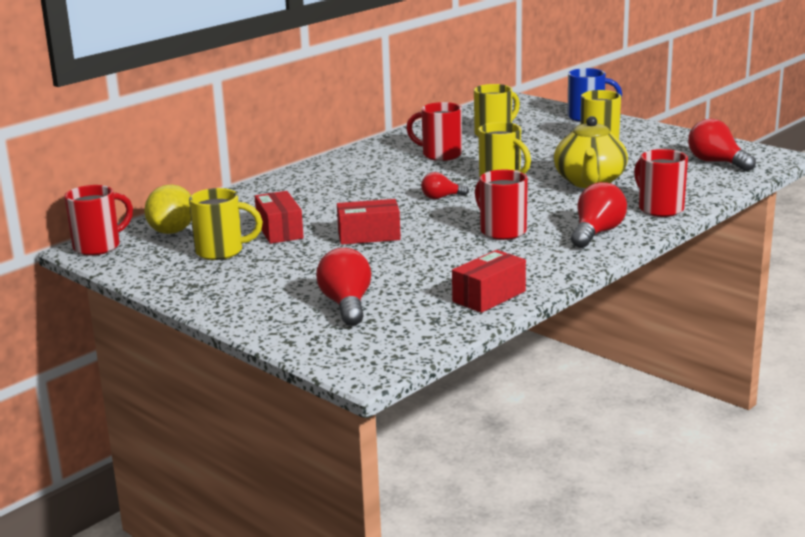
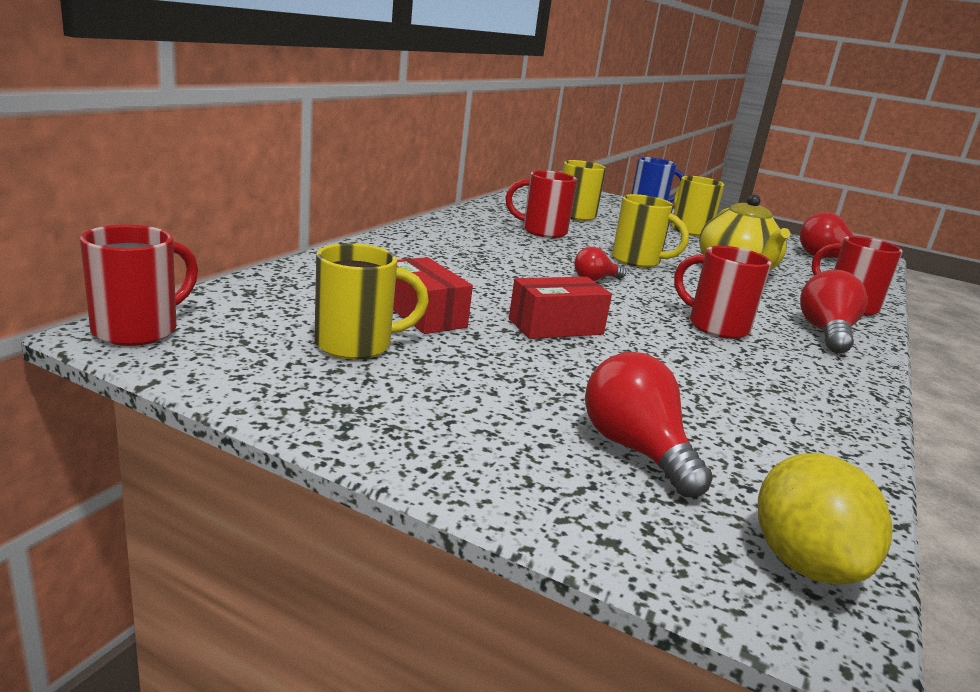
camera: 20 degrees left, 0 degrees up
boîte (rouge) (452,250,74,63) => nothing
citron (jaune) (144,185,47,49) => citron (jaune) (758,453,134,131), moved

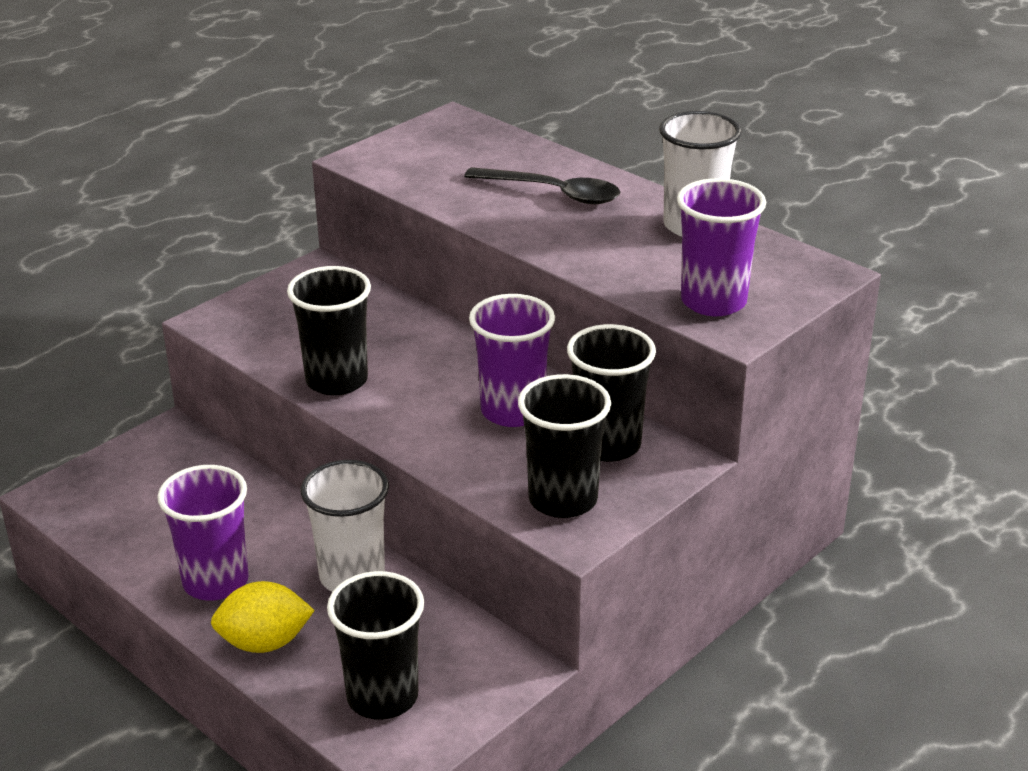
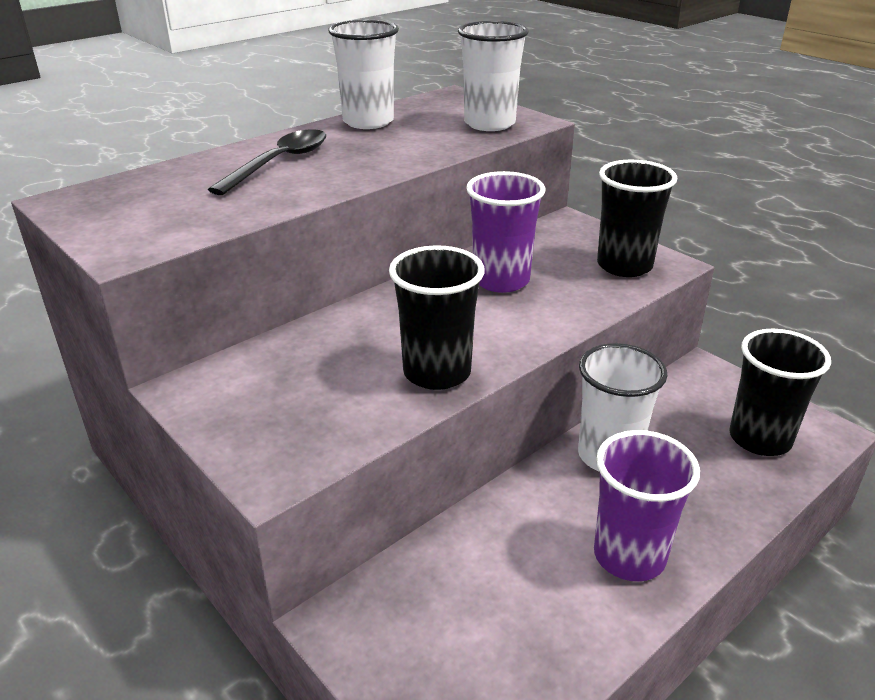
camera: 85 degrees left, 0 degrees up
citron (jaune) (211,581,104,72) => nothing
gobelet (noir) (567,324,89,138) => nothing
gobelet (violet) (677,178,89,138) => gobelet (blanc) (458,21,71,110)

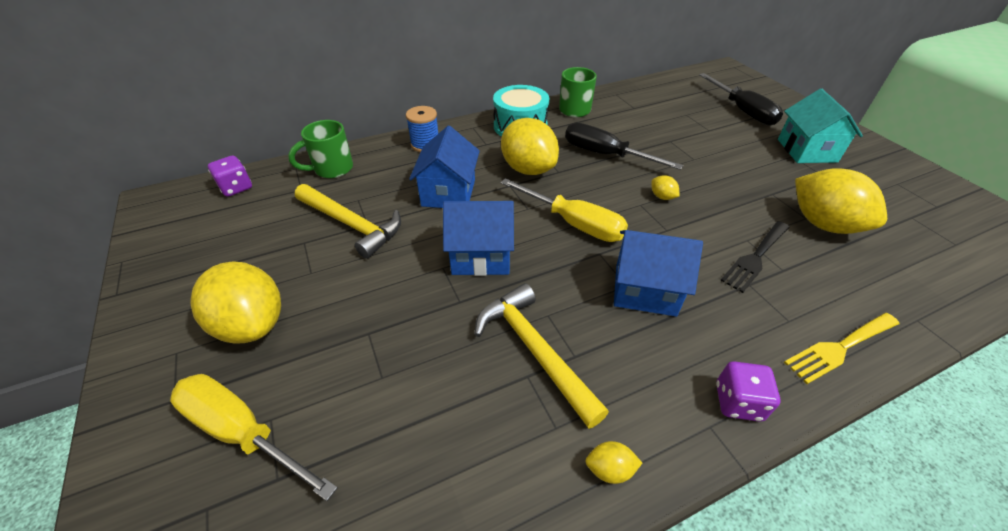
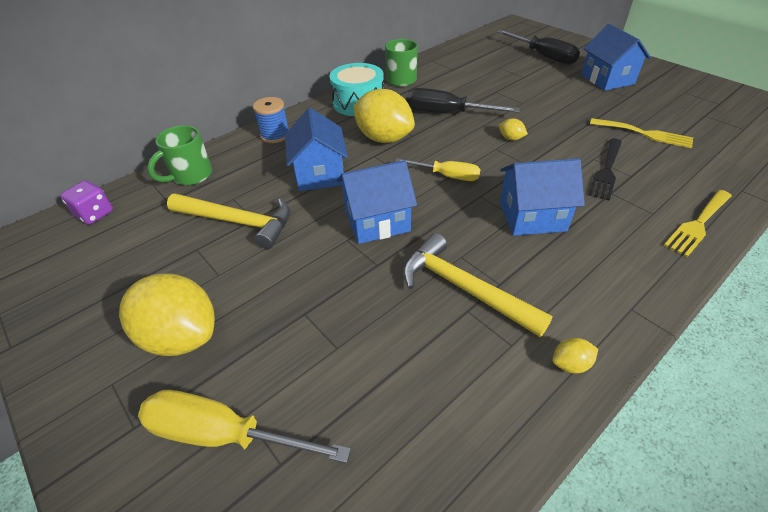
camera: 15 degrees left, 0 degrees up
dé (violet) (716,361,64,61) => nothing
citron (jaune) (795,168,92,66) => fourchette (jaune) (590,118,103,30)
maison (turquoise) (778,88,85,75) => maison (bleu) (581,24,70,67)
tournevis (jaune) (501,178,127,64) => tournevis (jaune) (395,158,86,23), x0.66

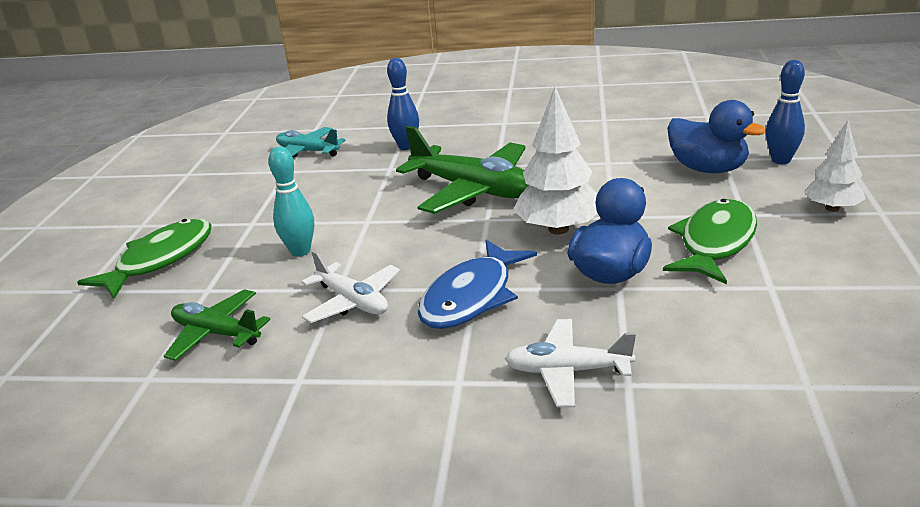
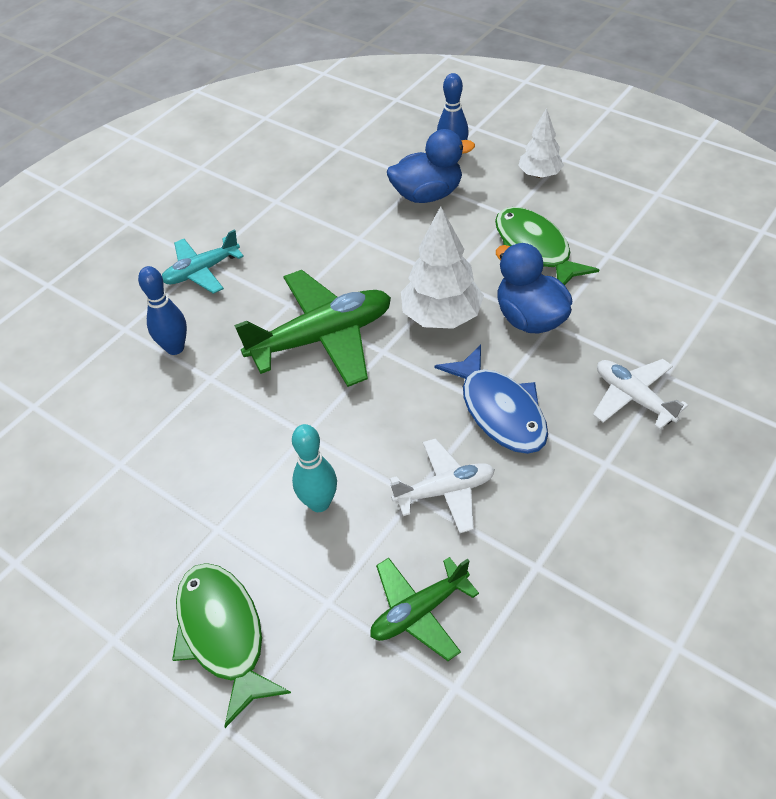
camera: 60 degrees left, 20 degrees up
avion (turquoise) (276,127,70,30) => avion (turquoise) (162,229,82,65), moved
avion (blanc) (505,319,131,88) => avion (blanc) (593,359,95,70), 105 degrees clockwise

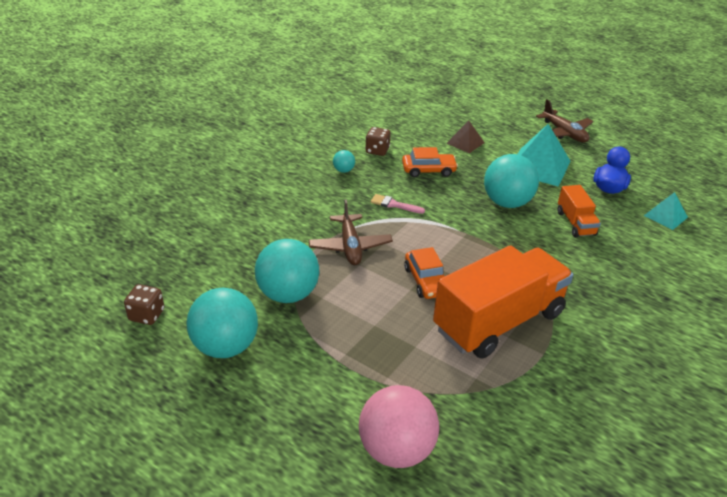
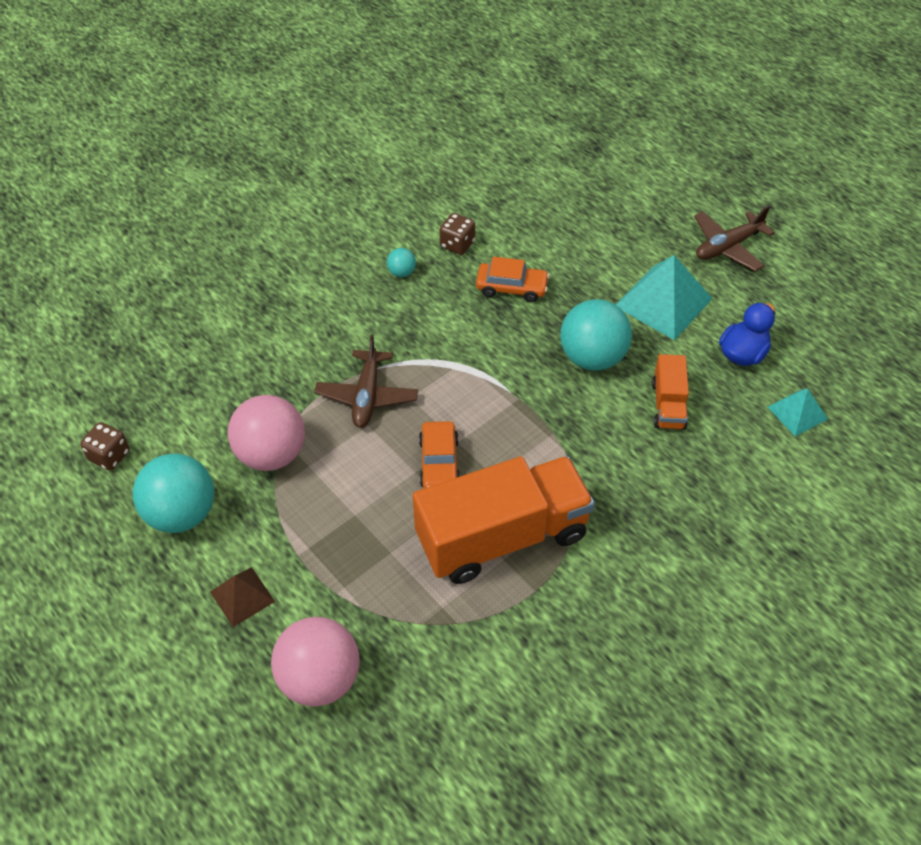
camera: 15 degrees right, 15 degrees up
pinceau (rose) (371,194,54,20) => nothing
pyramide (marron) (447,120,38,33) => pyramide (marron) (210,567,65,60), moved
balle (turquoise) (255,239,64,64) => balle (rose) (228,395,77,76)
avion (marron) (536,99,57,44) => avion (marron) (694,205,81,67), 75 degrees clockwise

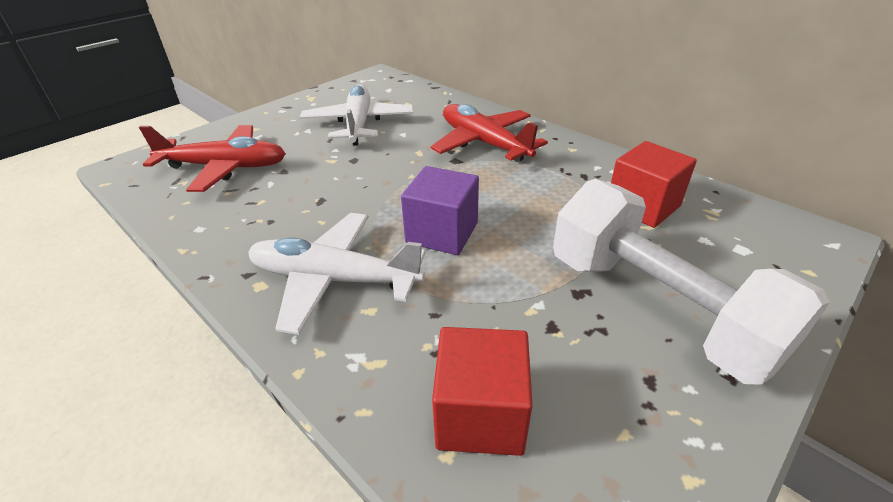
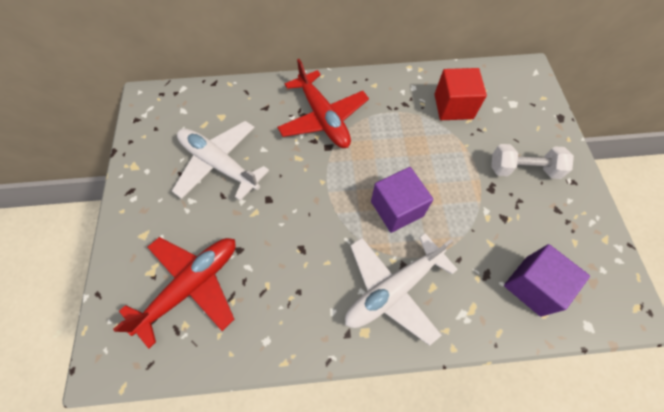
camera: 50 degrees left, 25 degrees up
cube (rouge) (432,327,101,129) => cube (violet) (504,244,86,73)
avion (rouge) (431,104,117,58) => avion (rouge) (277,59,92,89), 120 degrees counterclockwise
haltère (blanc) (553,179,277,206) => haltère (blanc) (491,144,83,35), x0.55

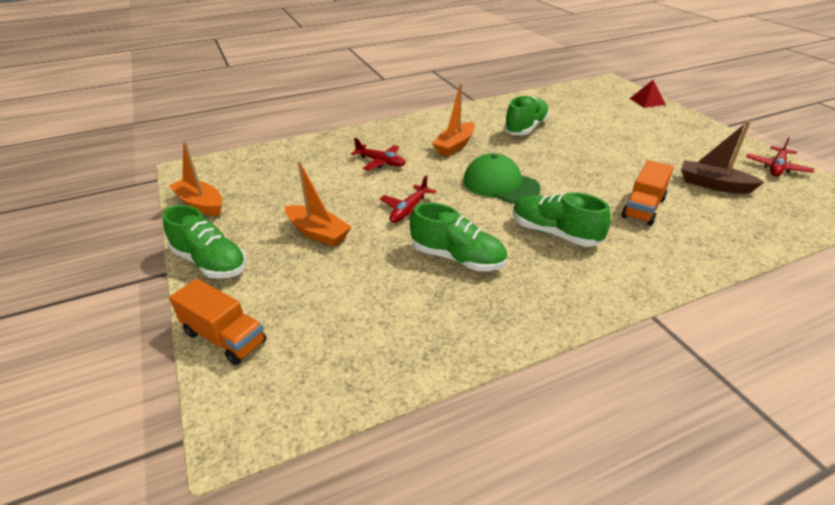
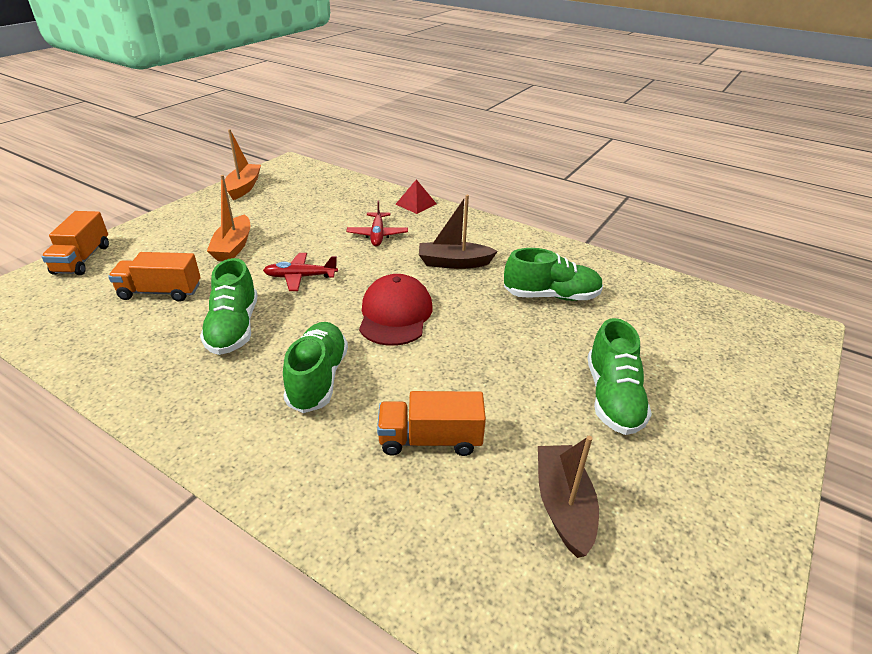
camera: 55 degrees right, 0 degrees up
avion (rouge) (746,137,68,40) => nothing
nothing => camion (orange) (108,252,93,50)
chaussure (vert) (163,205,84,74) => chaussure (vert) (587,318,65,117), moved
pyramide (rouge) (629,80,37,28) => pyramide (rouge) (395,179,42,35), moved
bateau (orange) (432,84,43,72) => bateau (marron) (419,195,79,74)
casquette (vert) (463,153,78,50) => casquette (rouge) (359,274,74,72)

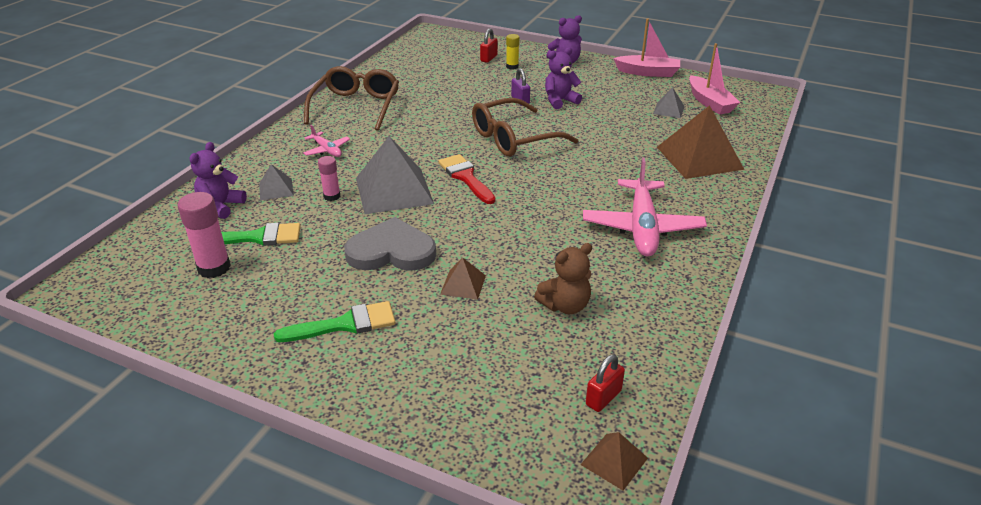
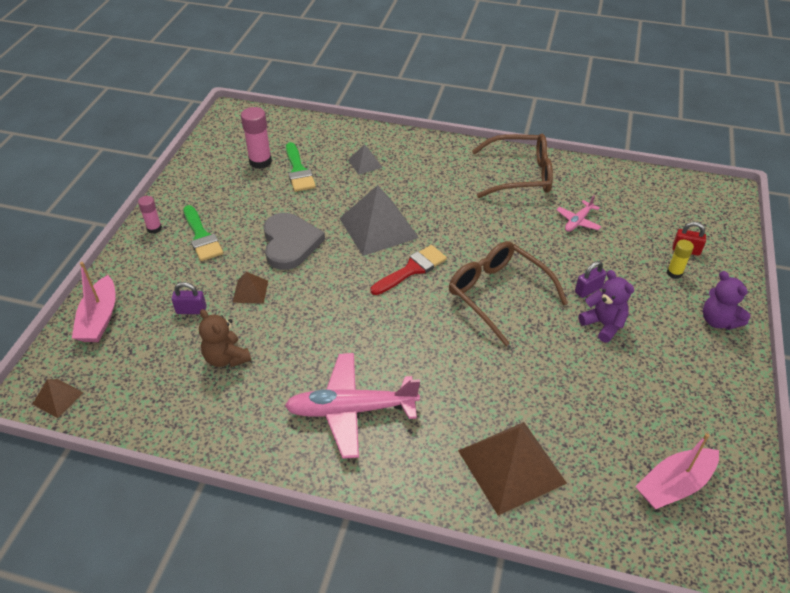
camera: 80 degrees right, 10 degrees up
ours en peluche (violet) (190,142,57,77) => nothing
cadenas (rouge) (586,354,39,58) => nothing
pyramide (gris) (653,87,32,31) => nothing
nothing => cadenas (violet) (171,282,35,32)
avion (rose) (303,125,47,32) => avion (rose) (556,196,45,36), moved
bâton de colle (rose) (318,156,22,45) => bâton de colle (rose) (138,196,24,38), moved
bateau (rose) (613,18,67,59) => bateau (rose) (72,262,43,80), moved

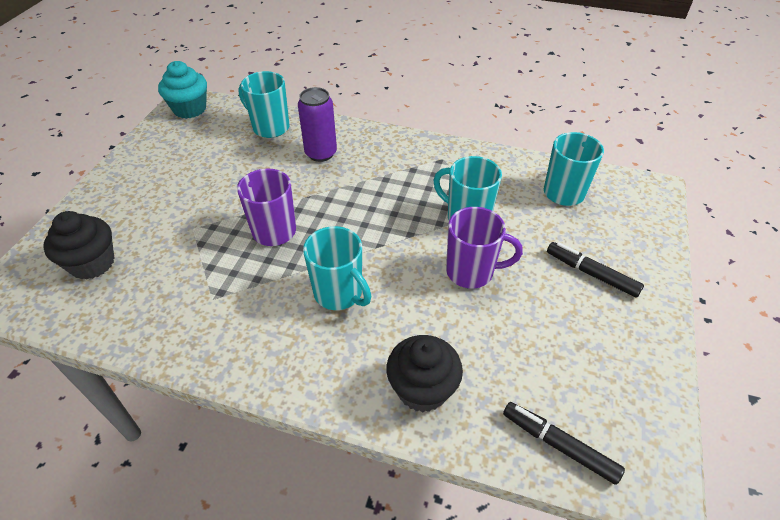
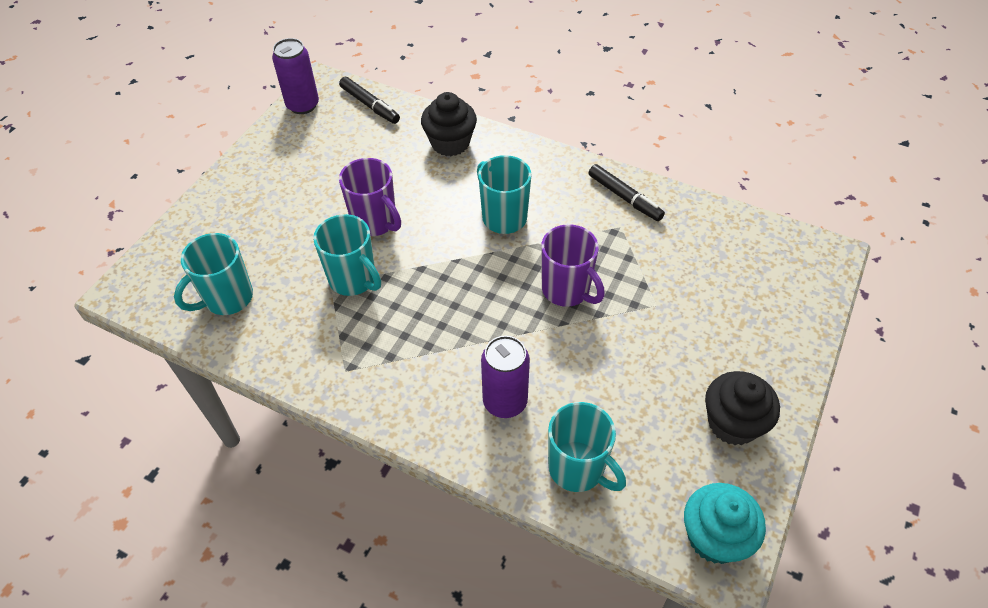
camera: 170 degrees left, 5 degrees up
nothing => canette (violet) (272,38,47,76)
muffin (noir) (43,211,71,69) => muffin (noir) (705,371,75,74), moved
feutre (noir) (547,242,97,56) => feutre (noir) (589,164,76,57), moved
tasse (violet) (446,207,77,81) => tasse (violet) (339,158,62,78), 150 degrees counterclockwise

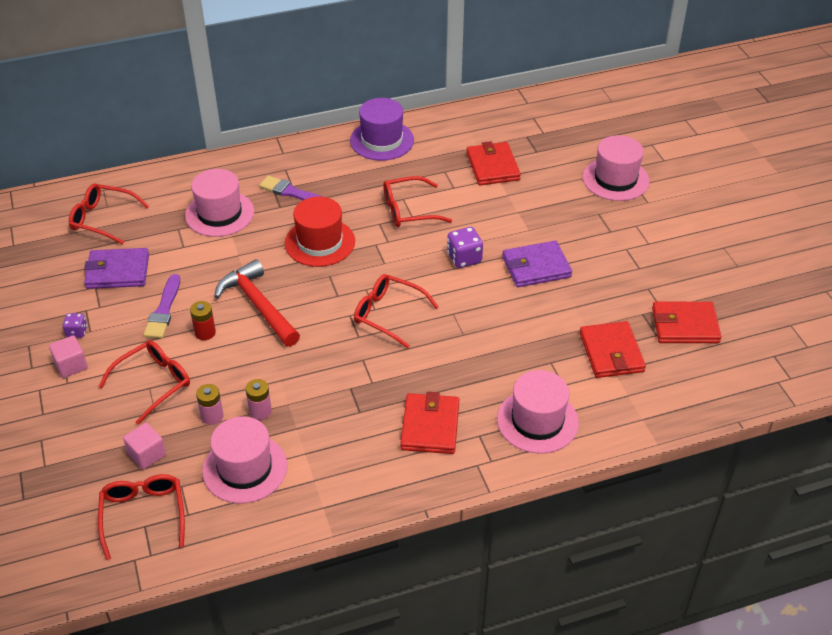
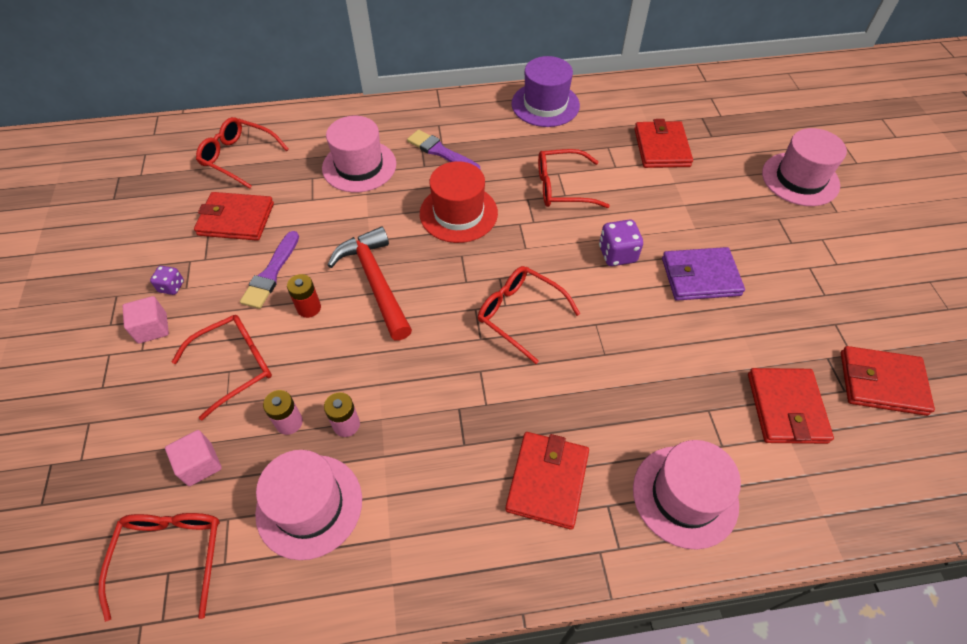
camera: 10 degrees right, 10 degrees up
portefeuille (violet) (84,248,65,41) => portefeuille (rouge) (194,192,80,49)

